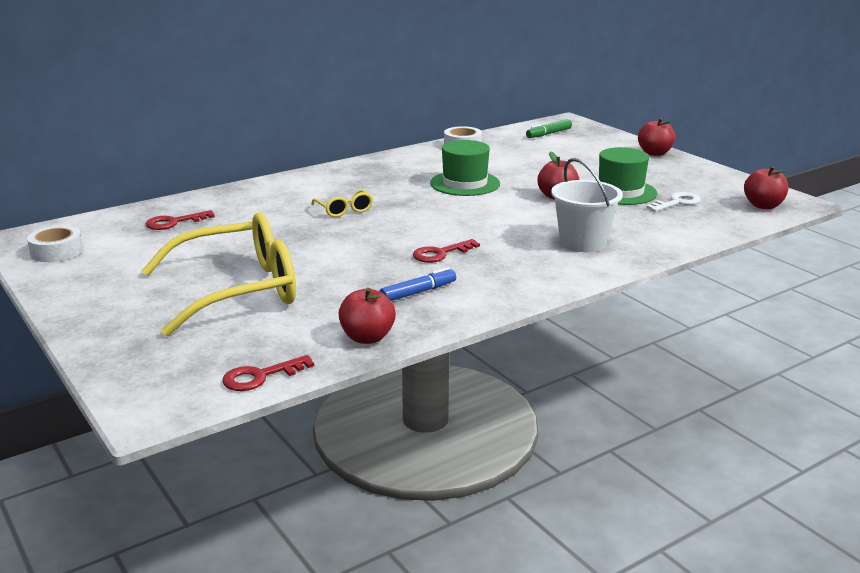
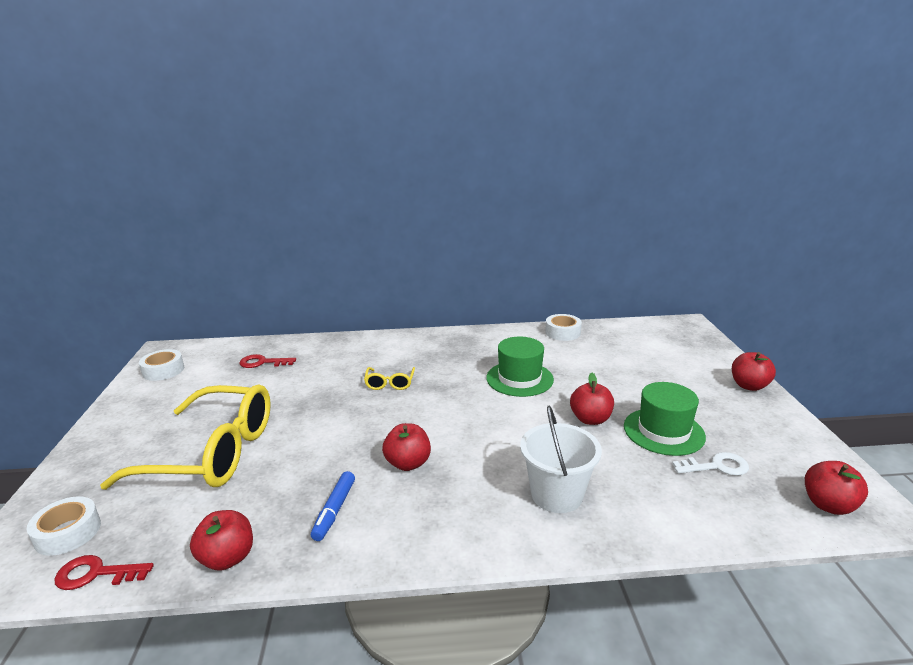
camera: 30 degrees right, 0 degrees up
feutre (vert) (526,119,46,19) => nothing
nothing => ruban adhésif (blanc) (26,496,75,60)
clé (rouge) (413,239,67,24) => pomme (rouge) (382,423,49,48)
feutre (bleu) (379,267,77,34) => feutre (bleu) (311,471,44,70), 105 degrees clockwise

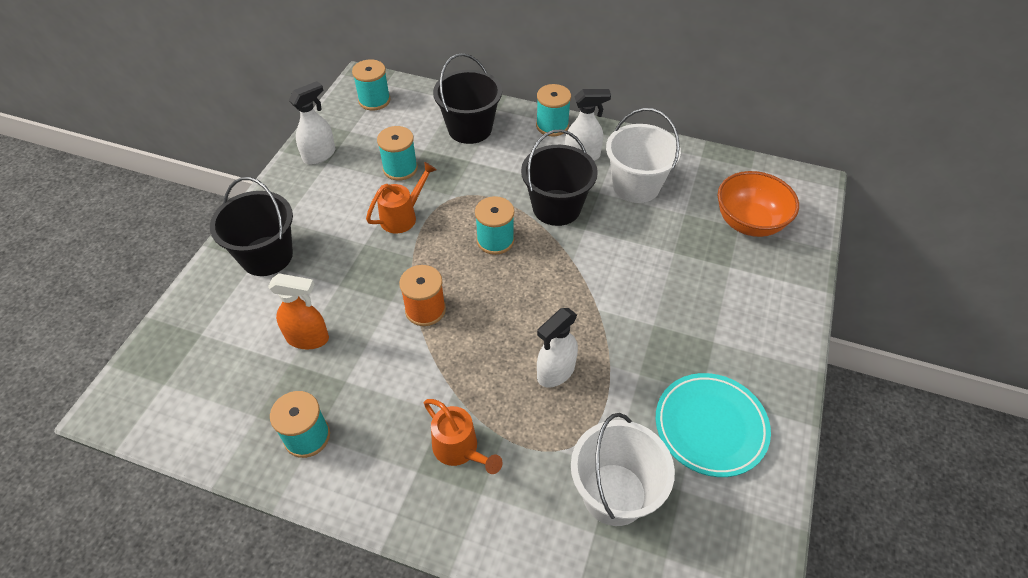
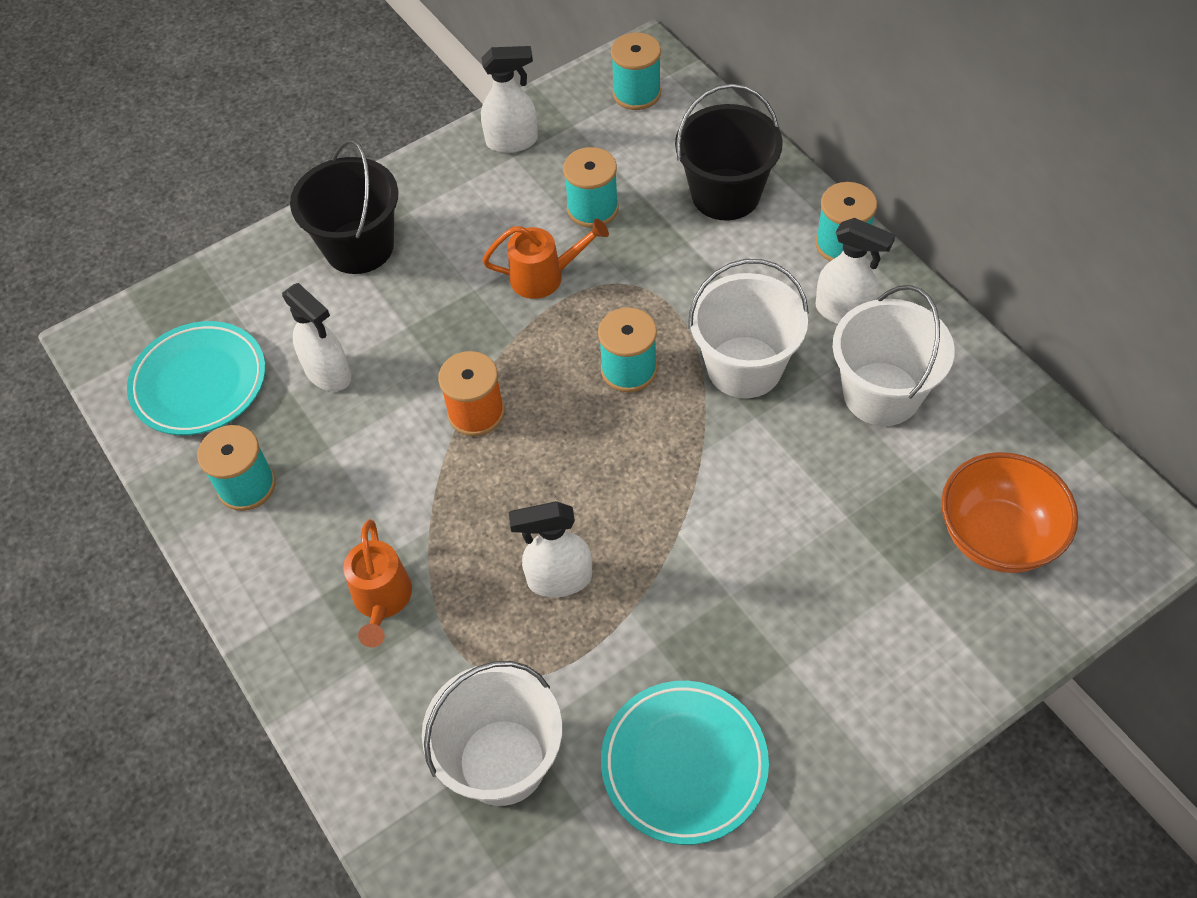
camera: 40 degrees right, 5 degrees up
nothing => assiette (turquoise) (127,321,138,114)
vaporisateur (orange) (268,273,61,76) => vaporisateur (blanc) (282,283,69,108)
seau (noir) (521,129,77,97) => seau (blanc) (688,259,121,139)

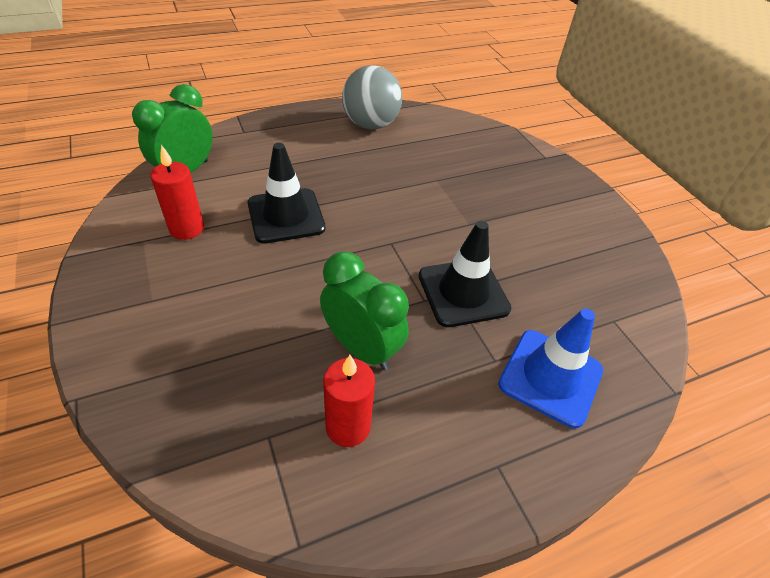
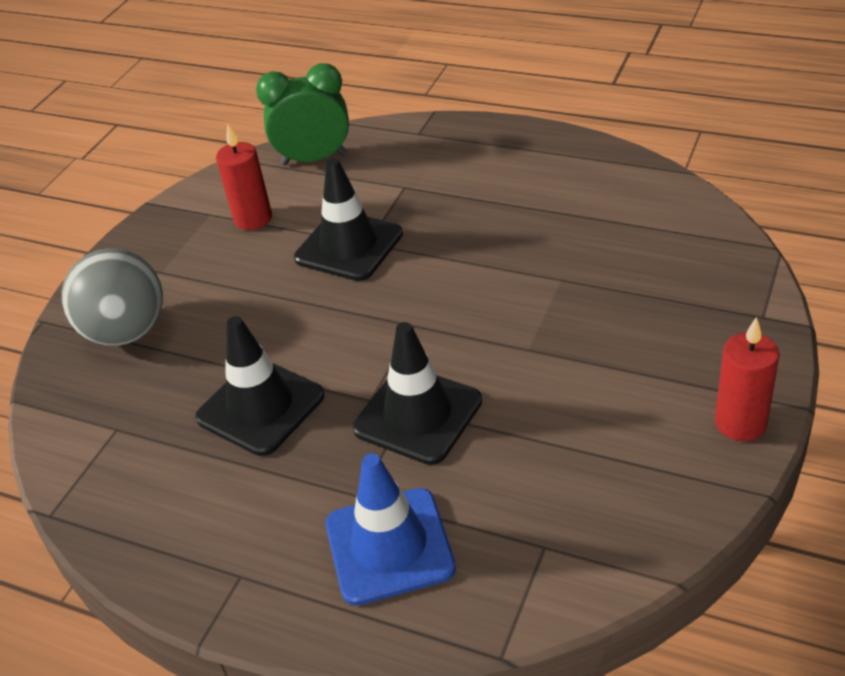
camera: 55 degrees right, 5 degrees down
bougie (rouge) (323,355,52,92) => bougie (rouge) (715,317,65,124), moved
balle (gris) (342,65,60,65) => balle (gris) (62,248,101,98), moved
réveil (vert) (320,251,89,119) => cône de chantier (noir) (195,316,129,140)

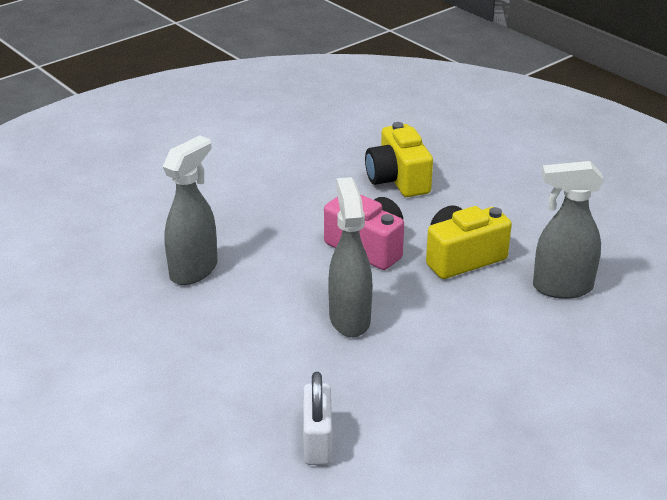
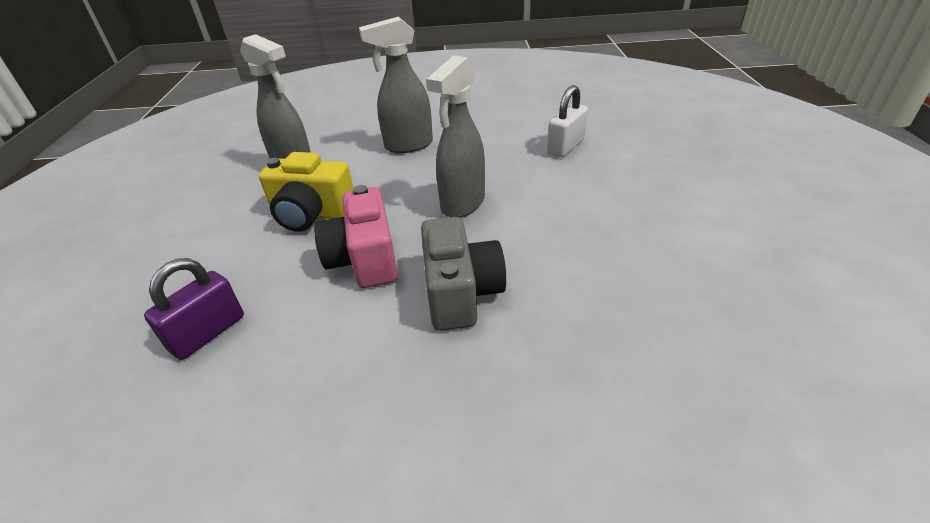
camera: 140 degrees left, 5 degrees up
nothing => appareil photo (gris) (421,217,85,114)
vaporisateur (gris) (163,135,54,150) => vaporisateur (gris) (359,17,74,136), moved
appareil photo (jaune) (365,122,68,75) => cadenas (violet) (144,258,100,102)

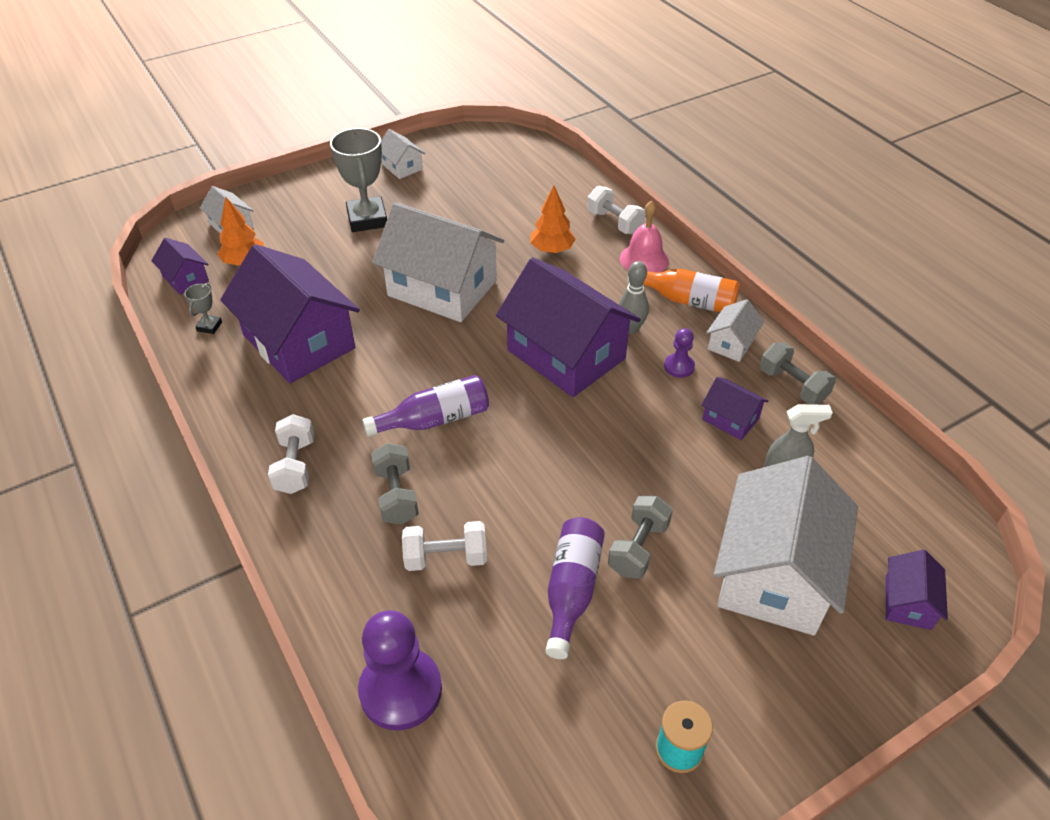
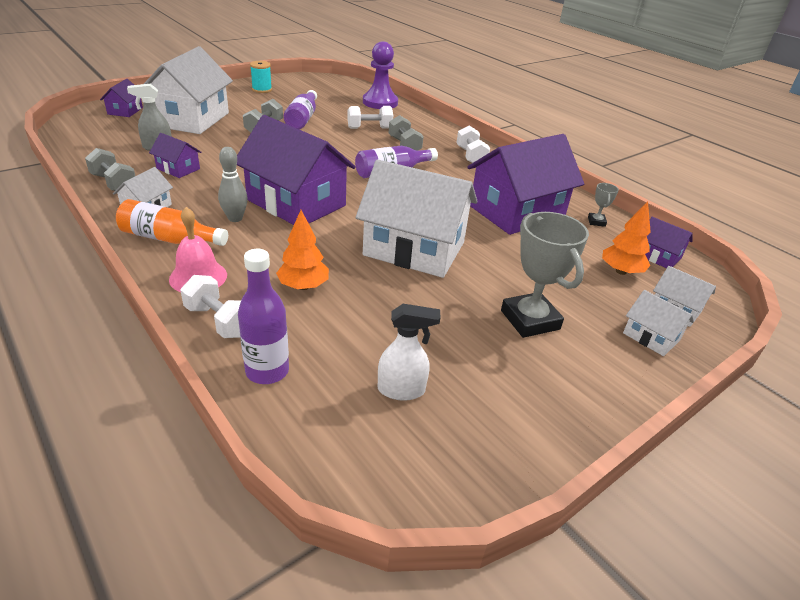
camera: 170 degrees right, 10 degrees down
pion (violet) (664,328,31,50) => nothing
nothing => bouteille (violet) (238,249,51,135)
nothing => vaporisateur (blanc) (378,304,63,97)
maison (blanc) (381,129,44,50) => maison (blanc) (623,290,71,66), moved
maison (violet) (220,244,140,139) => maison (violet) (467,134,117,101), 75 degrees counterclockwise

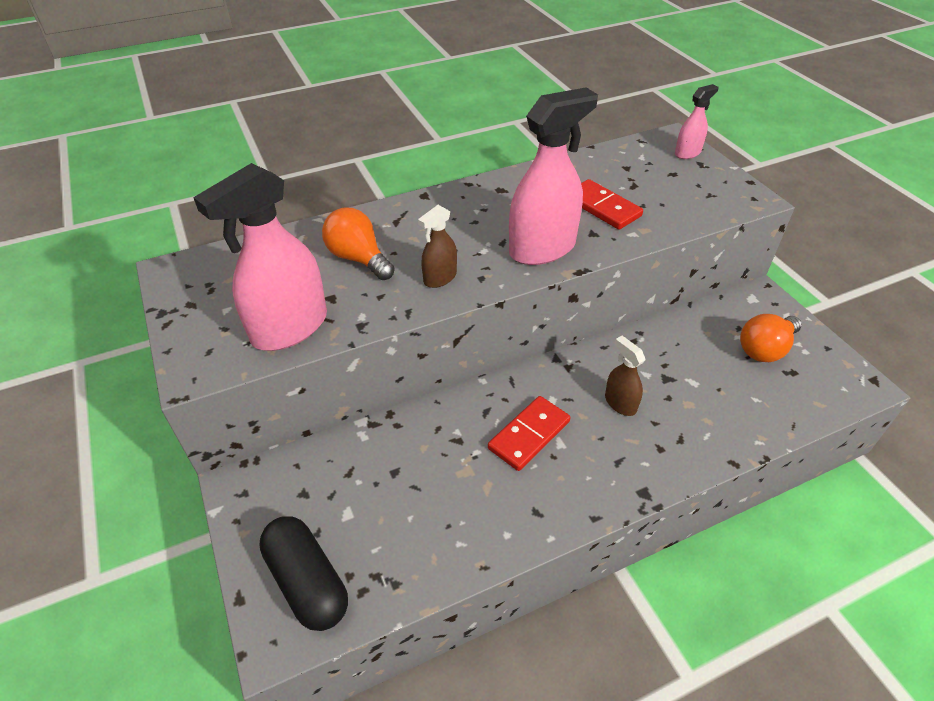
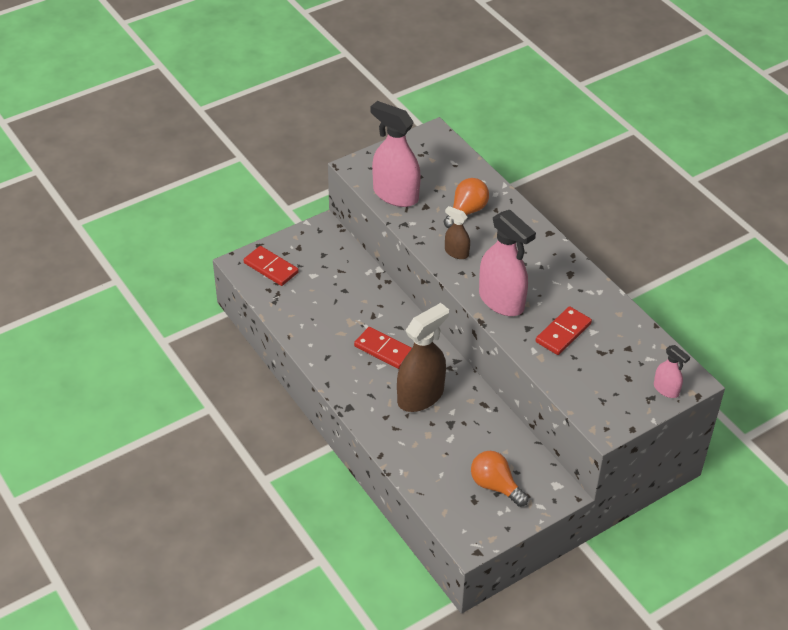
camera: 80 degrees right, 0 degrees up
gélule (noir) (259,516,89,115) => domino (rouge) (244,246,55,40)
vaporisateur (marron) (605,336,41,80) => vaporisateur (marron) (397,303,52,109), x1.99

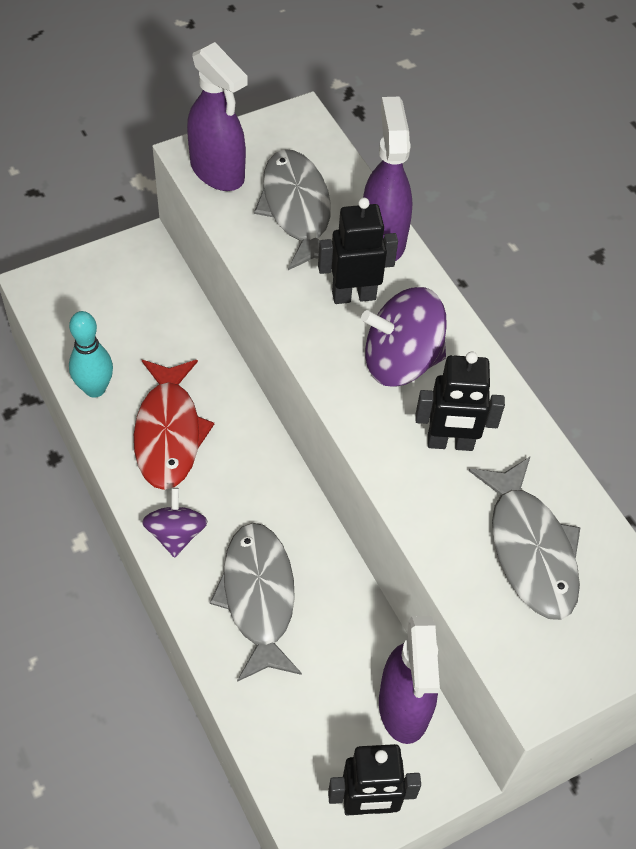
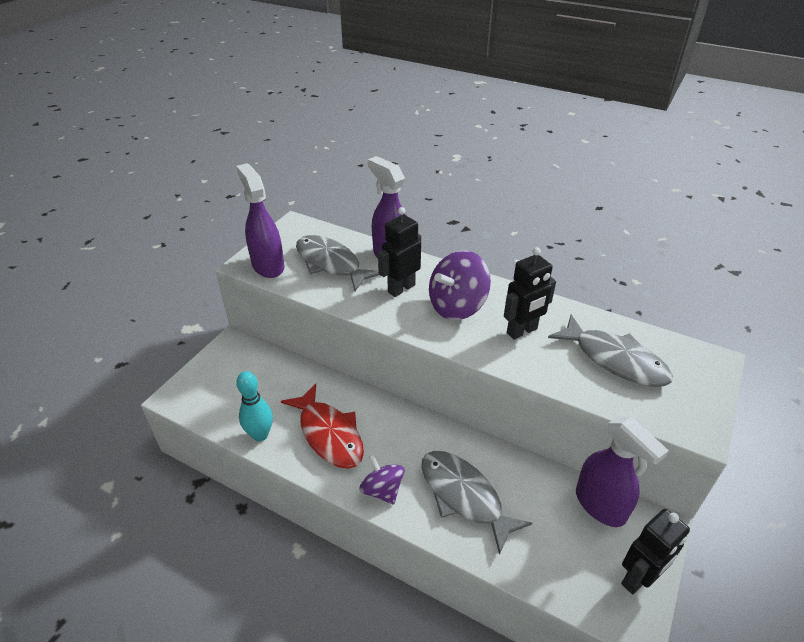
camera: 30 degrees left, 15 degrees down
vaporisateur (violet) (187,42,61,149) => vaporisateur (violet) (236,163,48,115), 135 degrees counterclockwise

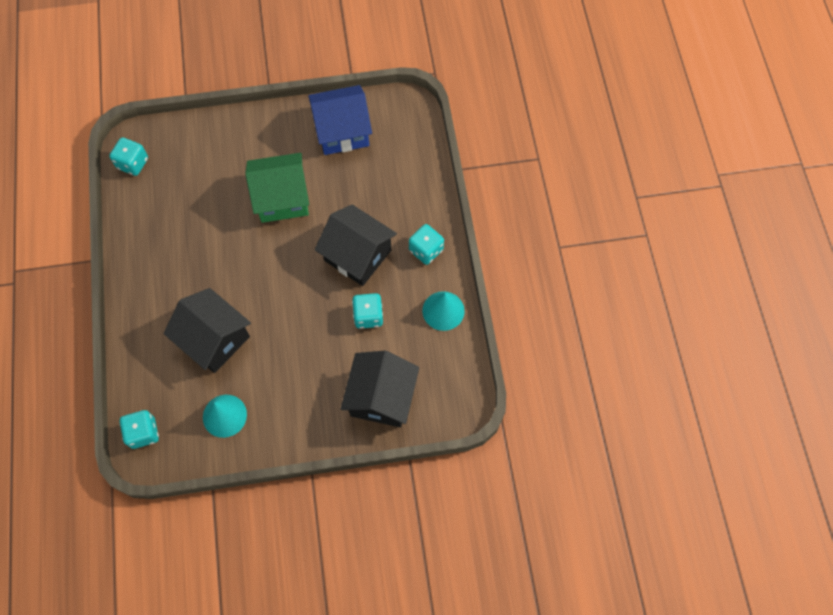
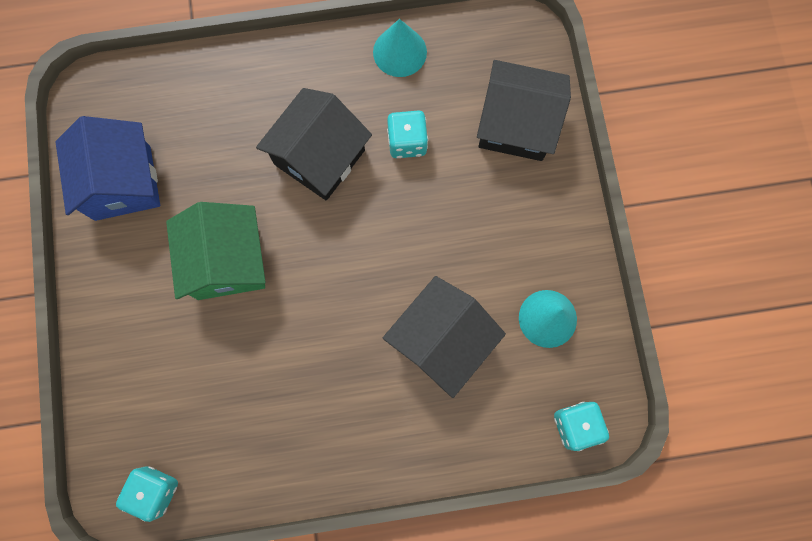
camera: 90 degrees left, 10 degrees up
dé (turquoise) (409,224,35,41) => nothing

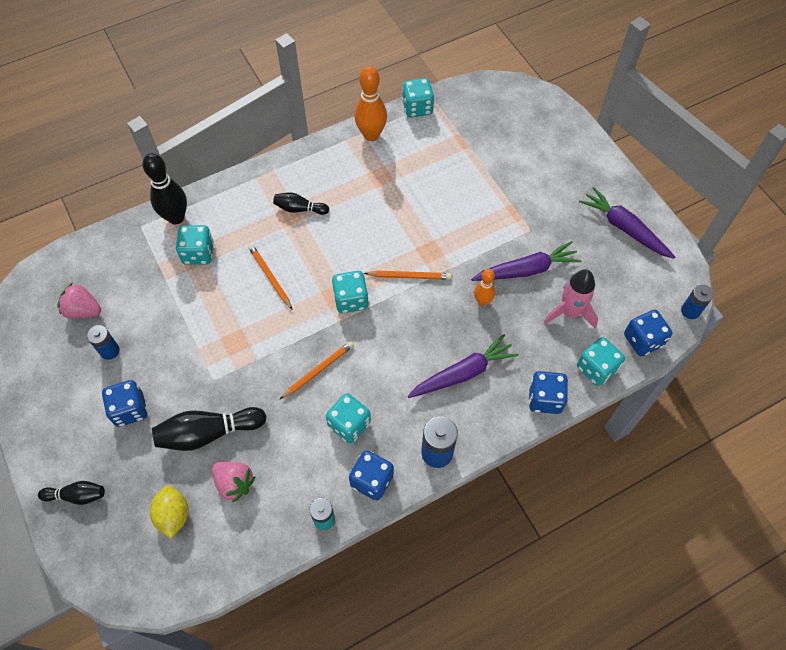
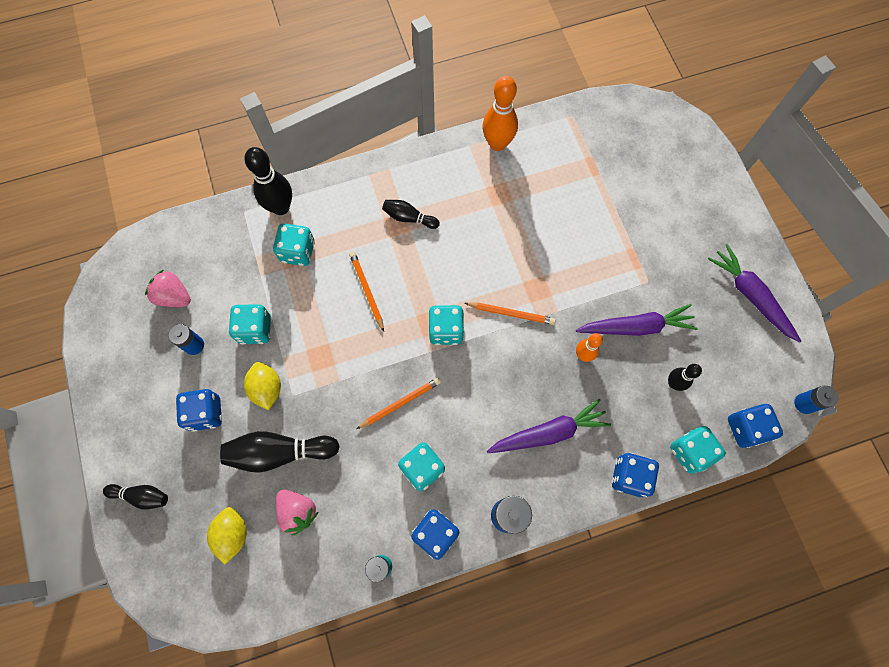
camera: 10 degrees right, 10 degrees up
nothing => citron (jaune) (244,362,37,48)
dé (turquoise) (402,78,32,40) => dé (turquoise) (229,304,42,41), moved
fusée (rose) (544,269,54,59) => quille (noir) (668,364,34,27)

